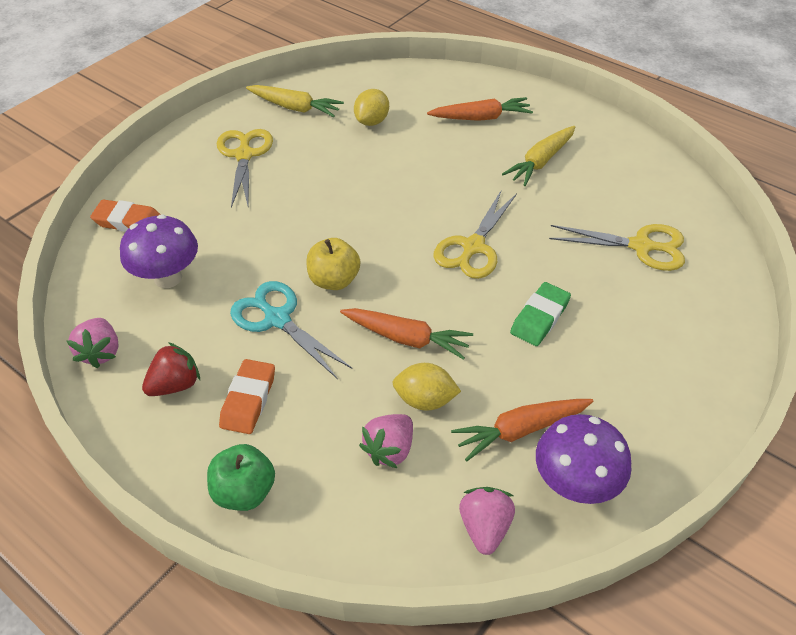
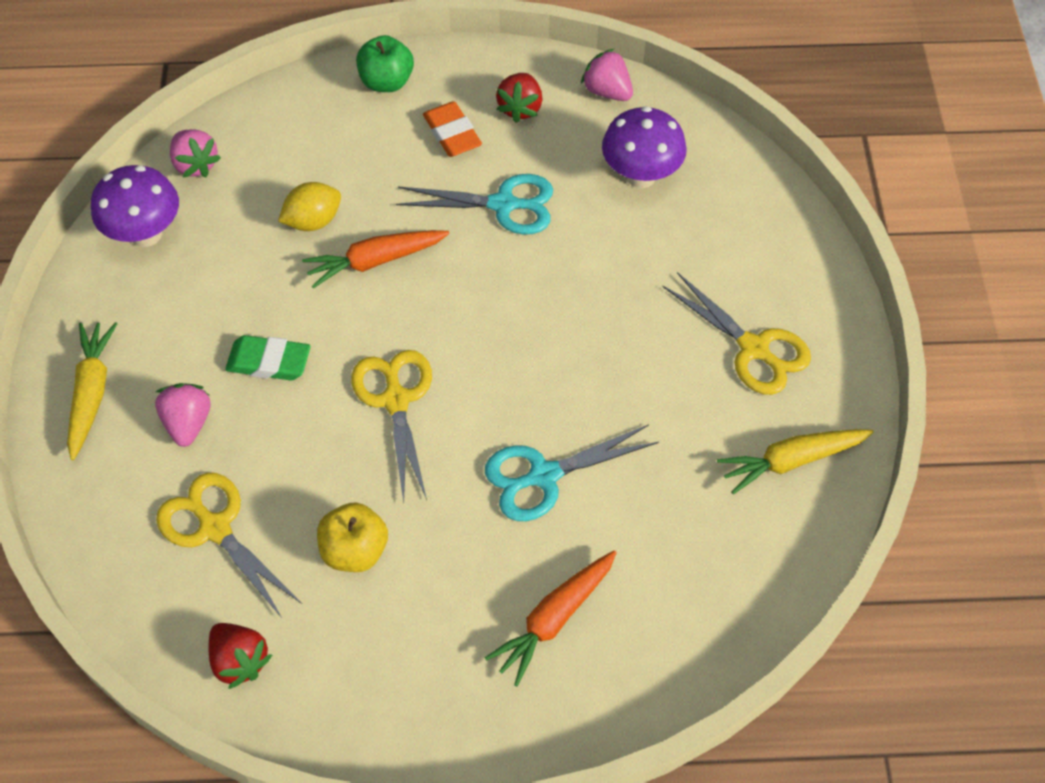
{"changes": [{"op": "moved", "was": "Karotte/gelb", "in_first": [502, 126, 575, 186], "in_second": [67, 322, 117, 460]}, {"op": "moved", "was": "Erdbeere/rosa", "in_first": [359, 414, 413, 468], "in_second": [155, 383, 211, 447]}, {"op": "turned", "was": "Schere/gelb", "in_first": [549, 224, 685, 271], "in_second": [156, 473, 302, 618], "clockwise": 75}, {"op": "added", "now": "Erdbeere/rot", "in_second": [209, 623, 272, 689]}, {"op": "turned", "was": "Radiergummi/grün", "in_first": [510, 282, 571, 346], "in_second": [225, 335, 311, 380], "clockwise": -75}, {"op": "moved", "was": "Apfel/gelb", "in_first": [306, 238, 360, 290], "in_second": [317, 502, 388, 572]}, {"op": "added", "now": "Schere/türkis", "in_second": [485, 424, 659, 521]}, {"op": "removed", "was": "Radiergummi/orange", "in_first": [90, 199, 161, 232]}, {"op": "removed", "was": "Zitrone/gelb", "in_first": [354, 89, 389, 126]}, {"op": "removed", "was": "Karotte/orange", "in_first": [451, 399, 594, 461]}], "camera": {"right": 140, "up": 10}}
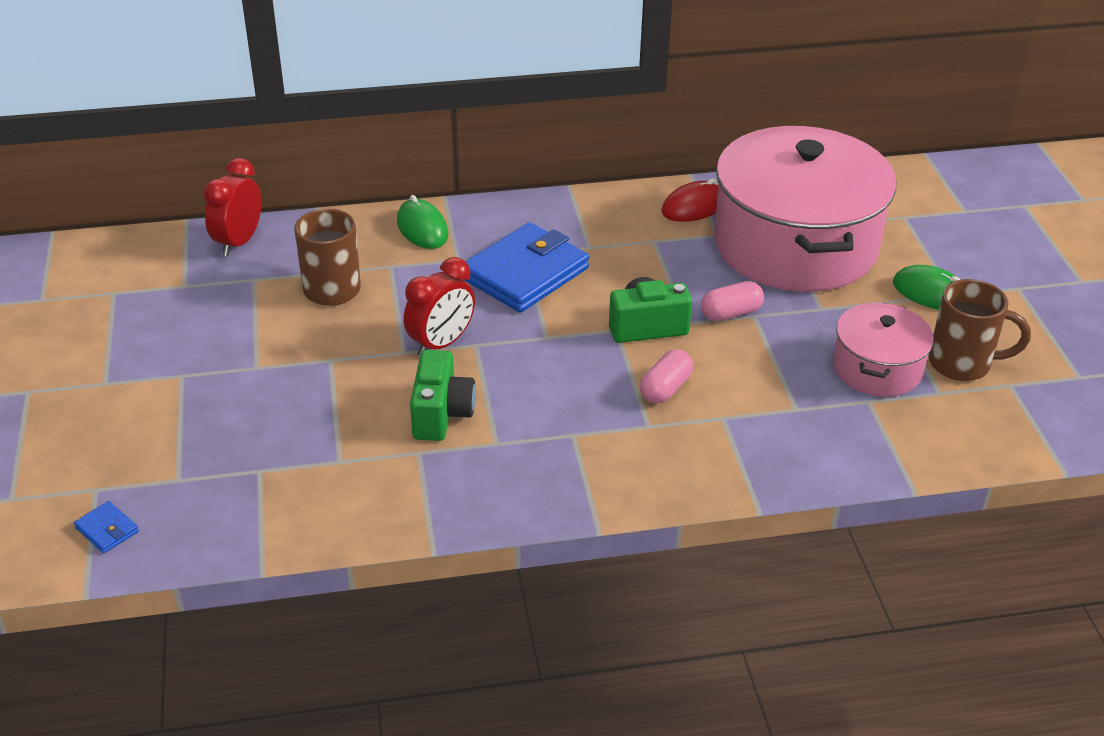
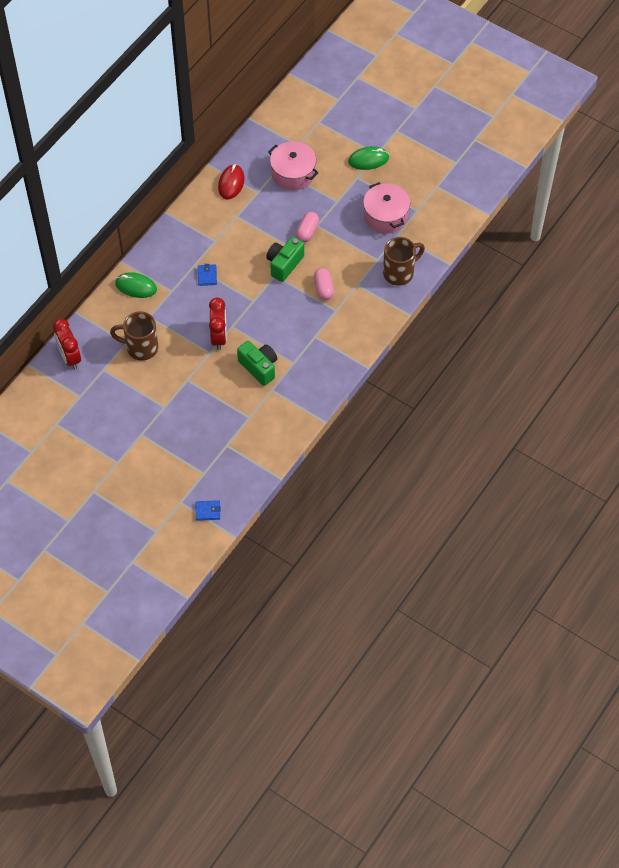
{"changes": [{"op": "resized", "was": "Geldbörse/blau", "in_first": [463, 222, 589, 313], "in_second": [198, 264, 217, 286], "ratio": 0.41}, {"op": "resized", "was": "Kochtopf/rosa", "in_first": [714, 126, 896, 292], "in_second": [268, 141, 319, 190], "ratio": 0.49}, {"op": "moved", "was": "Tasse/braun", "in_first": [929, 279, 1031, 381], "in_second": [383, 237, 425, 286]}], "camera": {"right": -45, "up": 20}}
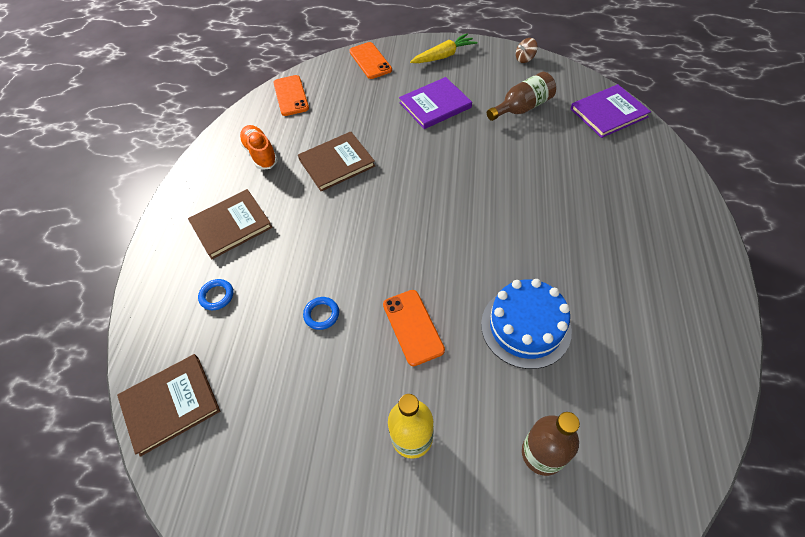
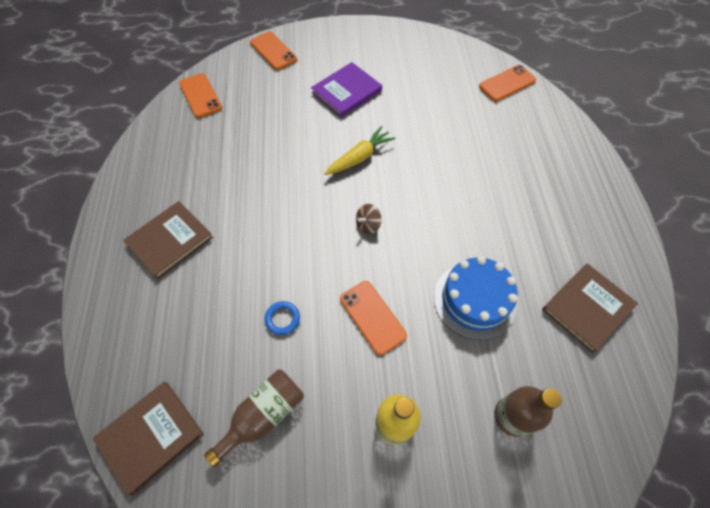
{"changes": [{"op": "moved", "was": "Flasche/braun", "in_first": [487, 72, 556, 121], "in_second": [204, 370, 304, 467]}, {"op": "moved", "was": "Karotte/gelb", "in_first": [410, 33, 478, 63], "in_second": [324, 126, 396, 175]}, {"op": "moved", "was": "Kreisel/braun", "in_first": [516, 38, 538, 63], "in_second": [356, 204, 381, 234]}, {"op": "replaced", "was": "Buch/lila", "now": "Handy/orange", "in_first": [571, 84, 651, 138], "in_second": [479, 65, 536, 102]}, {"op": "moved", "was": "Buch/braun", "in_first": [298, 131, 375, 191], "in_second": [542, 264, 638, 353]}, {"op": "removed", "was": "Ring/blau", "in_first": [198, 279, 233, 310]}, {"op": "removed", "was": "Schuh/orange", "in_first": [239, 125, 278, 170]}], "camera": {"right": -15, "up": 5}}
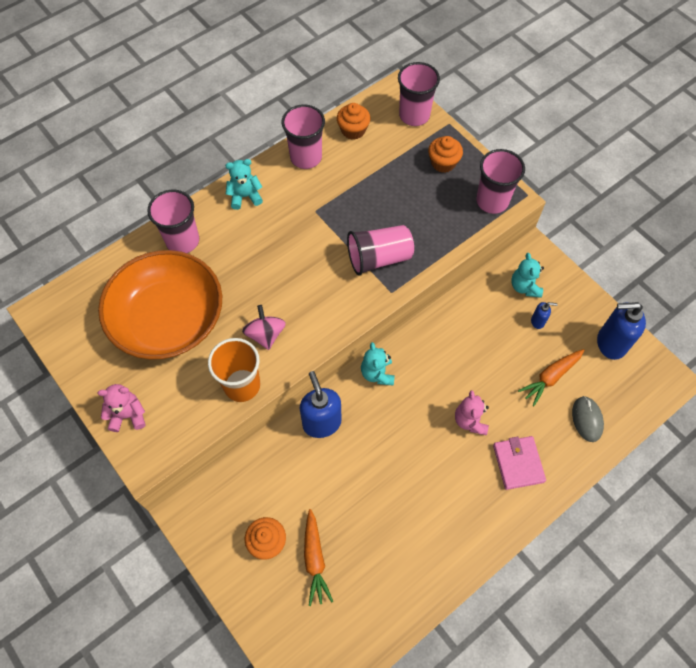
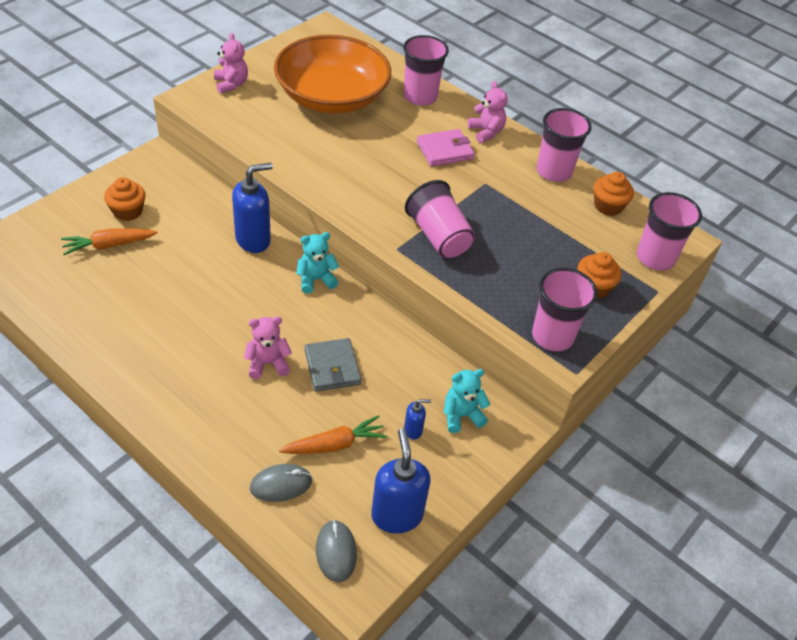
{"changes": [{"op": "turned", "was": "Karotte/orange", "in_first": [518, 349, 585, 406], "in_second": [279, 415, 388, 454], "clockwise": 120}, {"op": "added", "now": "Geldbörse/grau", "in_second": [305, 338, 361, 392]}, {"op": "added", "now": "Computermaus/grau", "in_second": [316, 520, 357, 582]}, {"op": "turned", "was": "Seifenspender/blau", "in_first": [531, 302, 558, 329], "in_second": [404, 399, 431, 440], "clockwise": -90}, {"op": "moved", "was": "Geldbörse/rosa", "in_first": [493, 436, 546, 490], "in_second": [417, 129, 475, 166]}, {"op": "recoloured", "was": "Teddybär/türkis", "now": "Teddybär/rosa", "in_first": [225, 159, 263, 210], "in_second": [468, 81, 508, 143]}, {"op": "removed", "was": "Becher/orange", "in_first": [208, 338, 261, 402]}, {"op": "removed", "was": "Kreisel/rosa", "in_first": [242, 305, 286, 350]}], "camera": {"right": 75, "up": -15}}
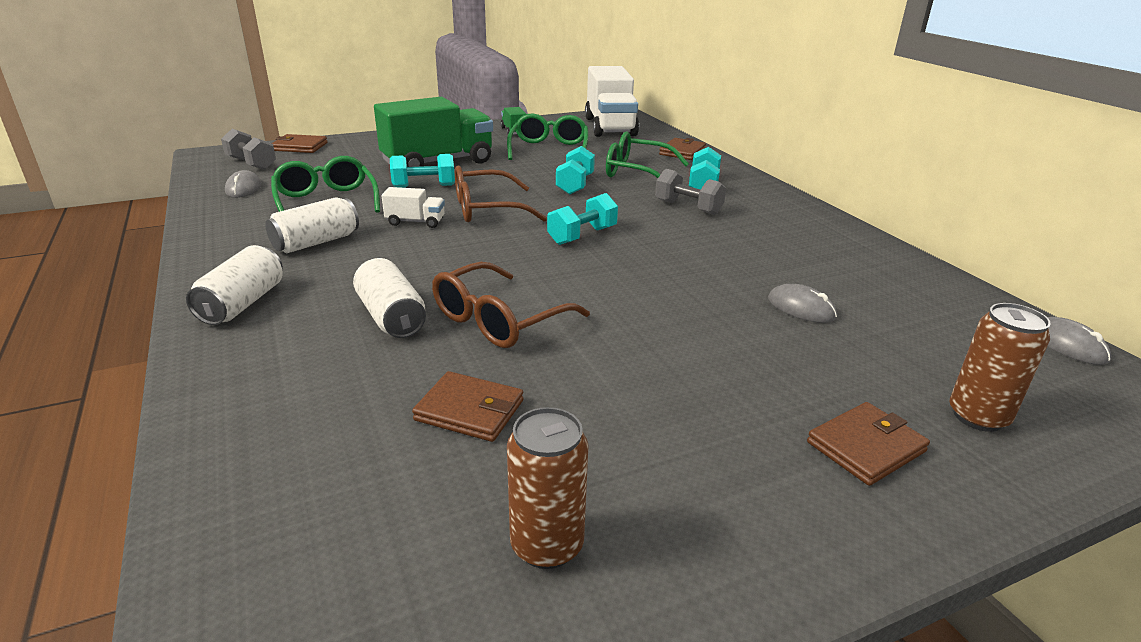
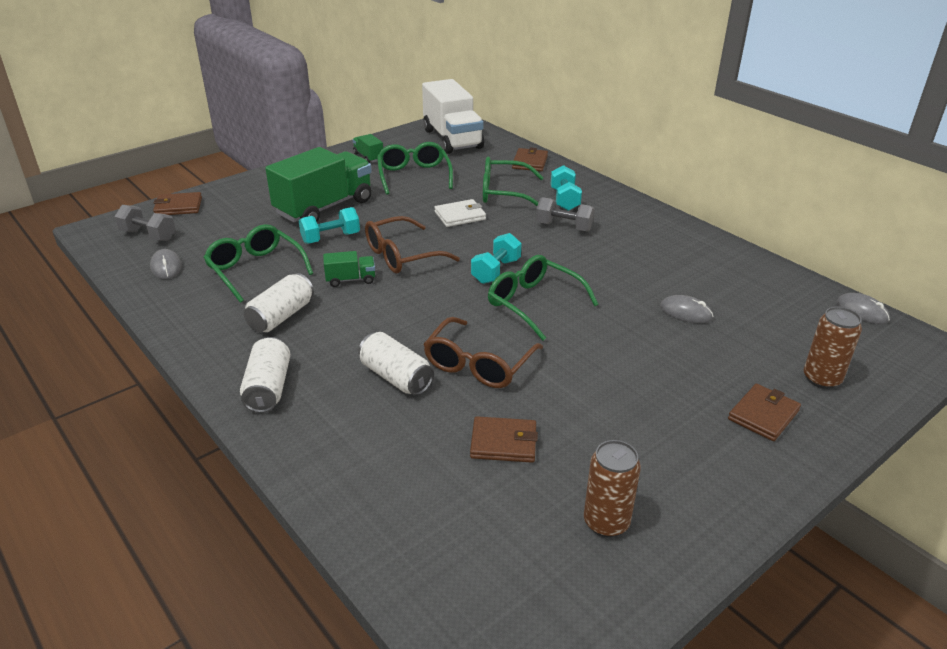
{"changes": [{"op": "recoloured", "was": "Lastwagen/weiß", "now": "Lastwagen/grün", "in_first": [382, 187, 445, 228], "in_second": [323, 251, 375, 287]}, {"op": "replaced", "was": "Hantel/türkis", "now": "Geldbörse/weiß", "in_first": [556, 146, 595, 195], "in_second": [434, 199, 486, 227]}, {"op": "added", "now": "Brille/grün", "in_second": [488, 255, 599, 341]}], "camera": {"right": -15, "up": 5}}
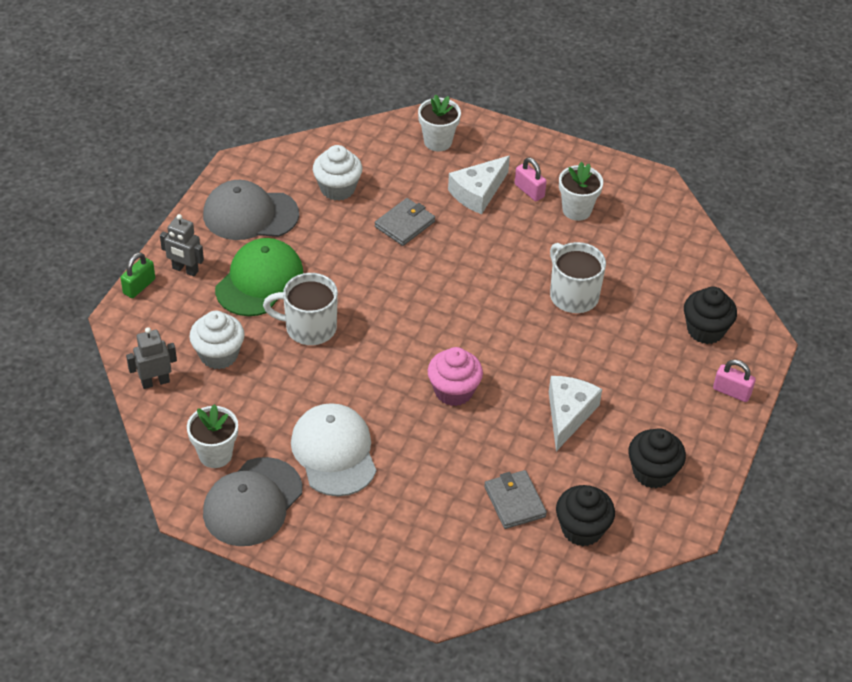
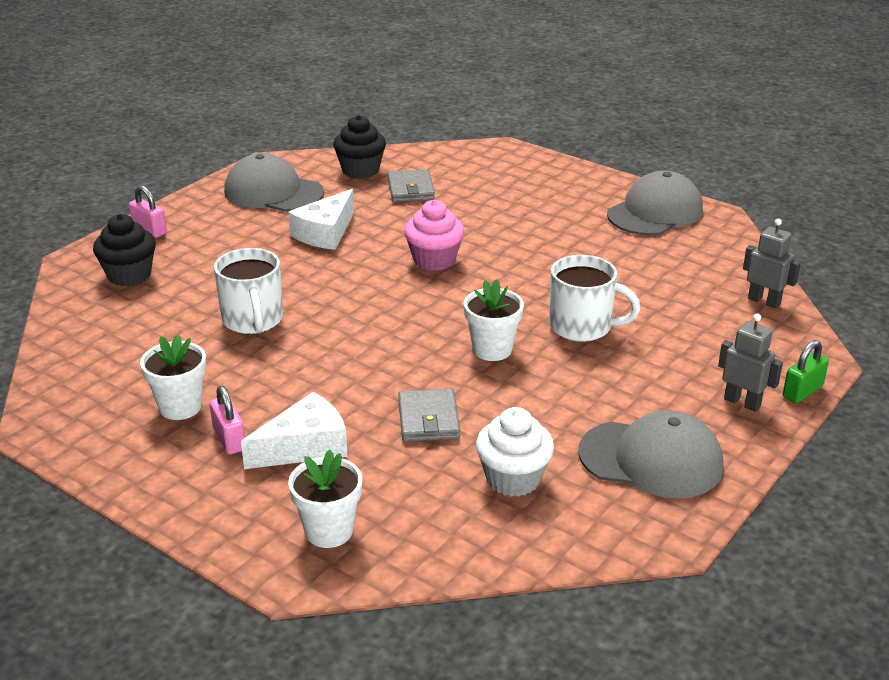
{"changes": [{"op": "replaced", "was": "Muffin/schwarz", "now": "Kappe/grau", "in_first": [628, 428, 686, 489], "in_second": [224, 153, 324, 212]}, {"op": "turned", "was": "Geldbörse/grau", "in_first": [375, 198, 435, 246], "in_second": [398, 388, 460, 442], "clockwise": -60}, {"op": "moved", "was": "Blumentopf/weiß", "in_first": [187, 404, 238, 468], "in_second": [464, 279, 524, 361]}, {"op": "turned", "was": "Roboter/grau", "in_first": [126, 327, 177, 389], "in_second": [743, 219, 801, 309], "clockwise": -135}, {"op": "removed", "was": "Muffin/weiß", "in_first": [189, 311, 245, 369]}, {"op": "removed", "was": "Kappe/grün", "in_first": [215, 238, 303, 316]}, {"op": "removed", "was": "Kappe/weiß", "in_first": [291, 403, 376, 496]}], "camera": {"right": -165, "up": -15}}
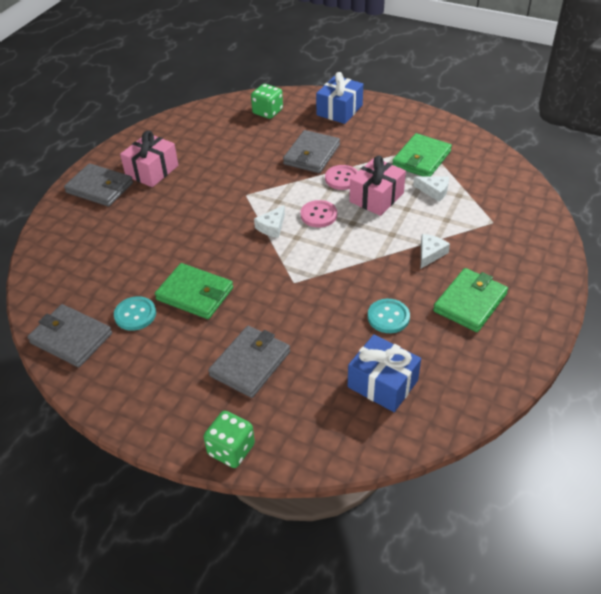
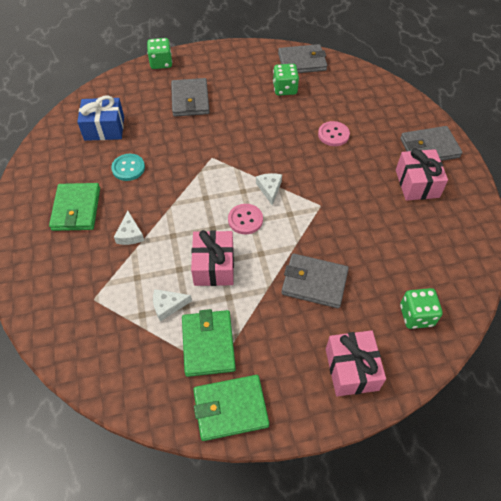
{"changes": [{"op": "moved", "was": "Geldbörse/grün", "in_first": [155, 263, 233, 319], "in_second": [193, 375, 269, 441]}, {"op": "replaced", "was": "Knopf/türkis", "now": "Spielwürfel/grün", "in_first": [114, 296, 156, 331], "in_second": [273, 64, 299, 95]}, {"op": "turned", "was": "Geldbörse/grau", "in_first": [283, 130, 340, 173], "in_second": [281, 253, 349, 308], "clockwise": -60}, {"op": "moved", "was": "Knopf/rosa", "in_first": [325, 165, 358, 190], "in_second": [318, 121, 350, 146]}, {"op": "recoloured", "was": "Geschenk/blau", "now": "Geschenk/rosa", "in_first": [316, 72, 363, 124], "in_second": [326, 330, 386, 396]}], "camera": {"right": 140, "up": 10}}
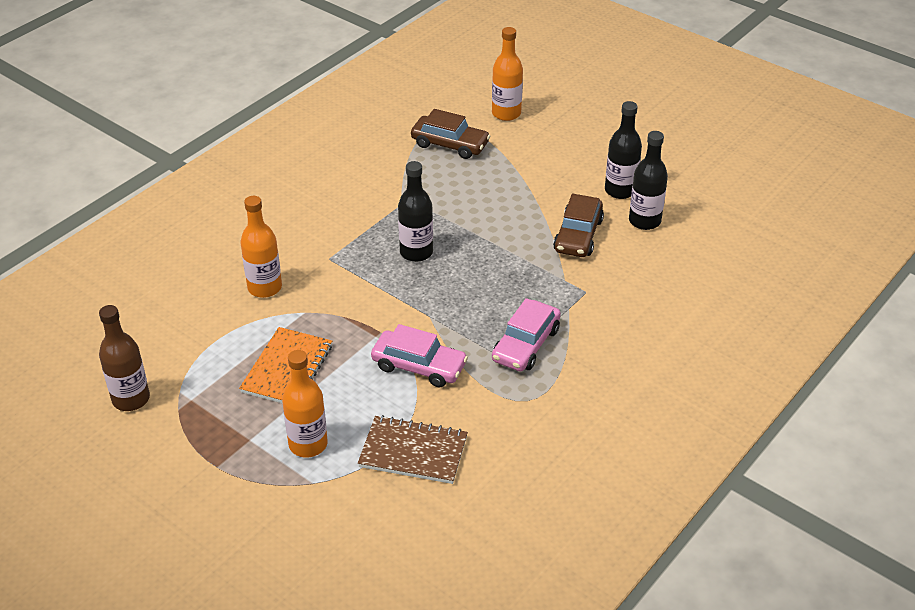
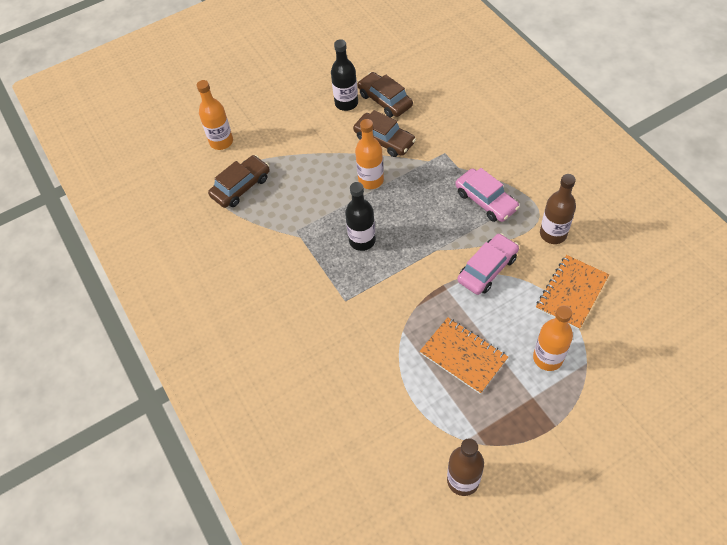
{"changes": [{"op": "moved", "was": "Flasche/orange", "in_first": [241, 196, 282, 298], "in_second": [355, 119, 384, 189]}, {"op": "replaced", "was": "Flasche/schwarz", "now": "Auto/braun", "in_first": [629, 131, 668, 230], "in_second": [357, 72, 413, 117]}, {"op": "recoloured", "was": "Notizbuch/braun", "now": "Notizbuch/orange", "in_first": [358, 415, 468, 484], "in_second": [536, 255, 609, 330]}, {"op": "added", "now": "Flasche/braun", "in_second": [540, 174, 576, 244]}], "camera": {"right": -65, "up": 15}}
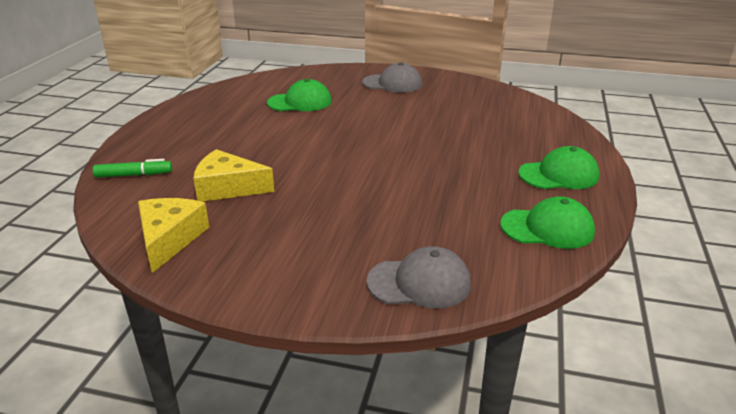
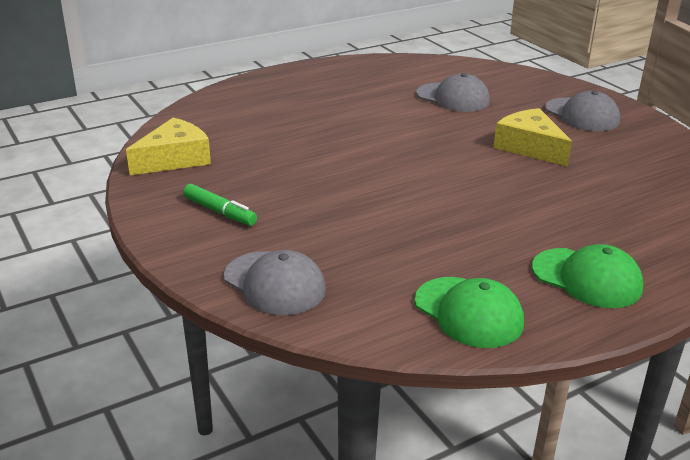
{"changes": [{"op": "moved", "was": "Filzstift/grün", "in_first": [93, 159, 172, 178], "in_second": [183, 184, 257, 226]}, {"op": "recoloured", "was": "Kappe/grün", "now": "Kappe/grau", "in_first": [267, 79, 331, 111], "in_second": [416, 73, 490, 112]}, {"op": "moved", "was": "Käse/gelb", "in_first": [194, 149, 274, 202], "in_second": [493, 108, 572, 167]}], "camera": {"right": 45, "up": 0}}
